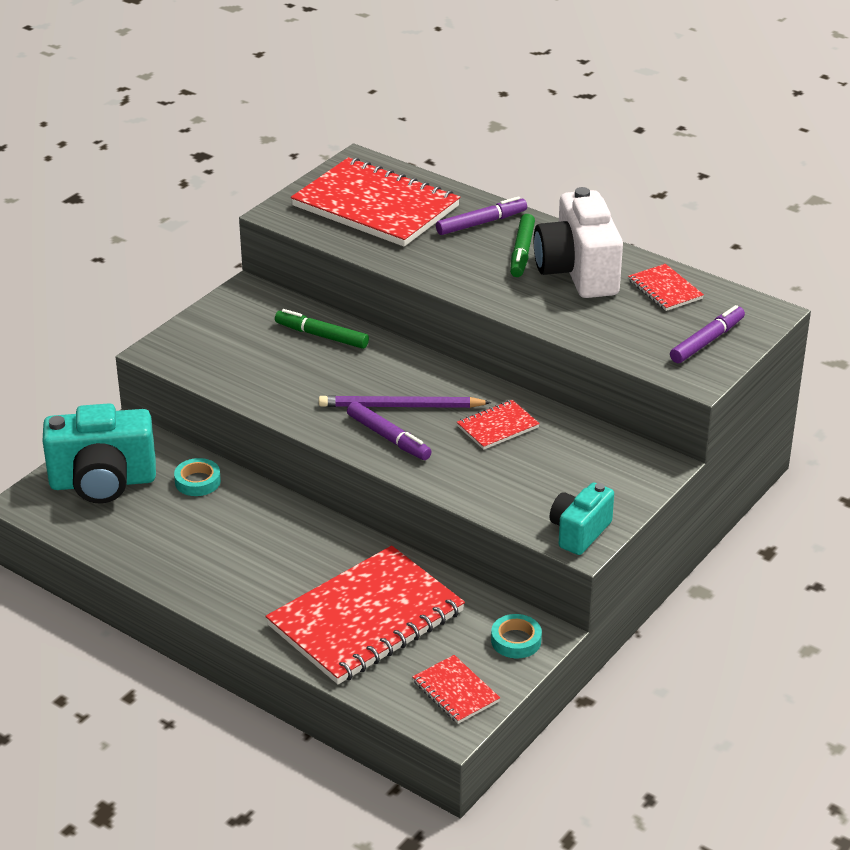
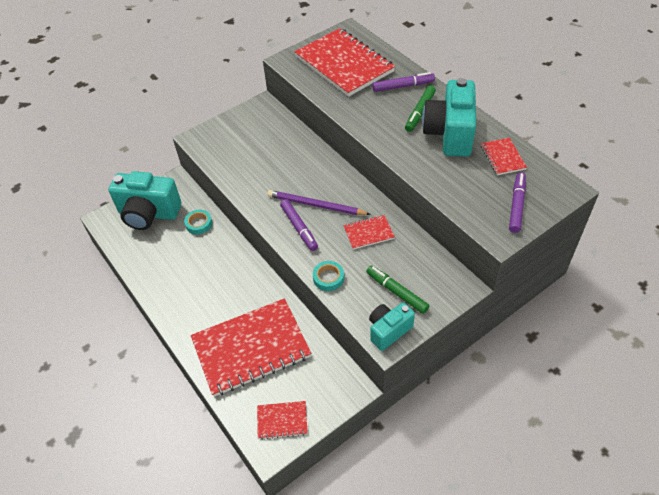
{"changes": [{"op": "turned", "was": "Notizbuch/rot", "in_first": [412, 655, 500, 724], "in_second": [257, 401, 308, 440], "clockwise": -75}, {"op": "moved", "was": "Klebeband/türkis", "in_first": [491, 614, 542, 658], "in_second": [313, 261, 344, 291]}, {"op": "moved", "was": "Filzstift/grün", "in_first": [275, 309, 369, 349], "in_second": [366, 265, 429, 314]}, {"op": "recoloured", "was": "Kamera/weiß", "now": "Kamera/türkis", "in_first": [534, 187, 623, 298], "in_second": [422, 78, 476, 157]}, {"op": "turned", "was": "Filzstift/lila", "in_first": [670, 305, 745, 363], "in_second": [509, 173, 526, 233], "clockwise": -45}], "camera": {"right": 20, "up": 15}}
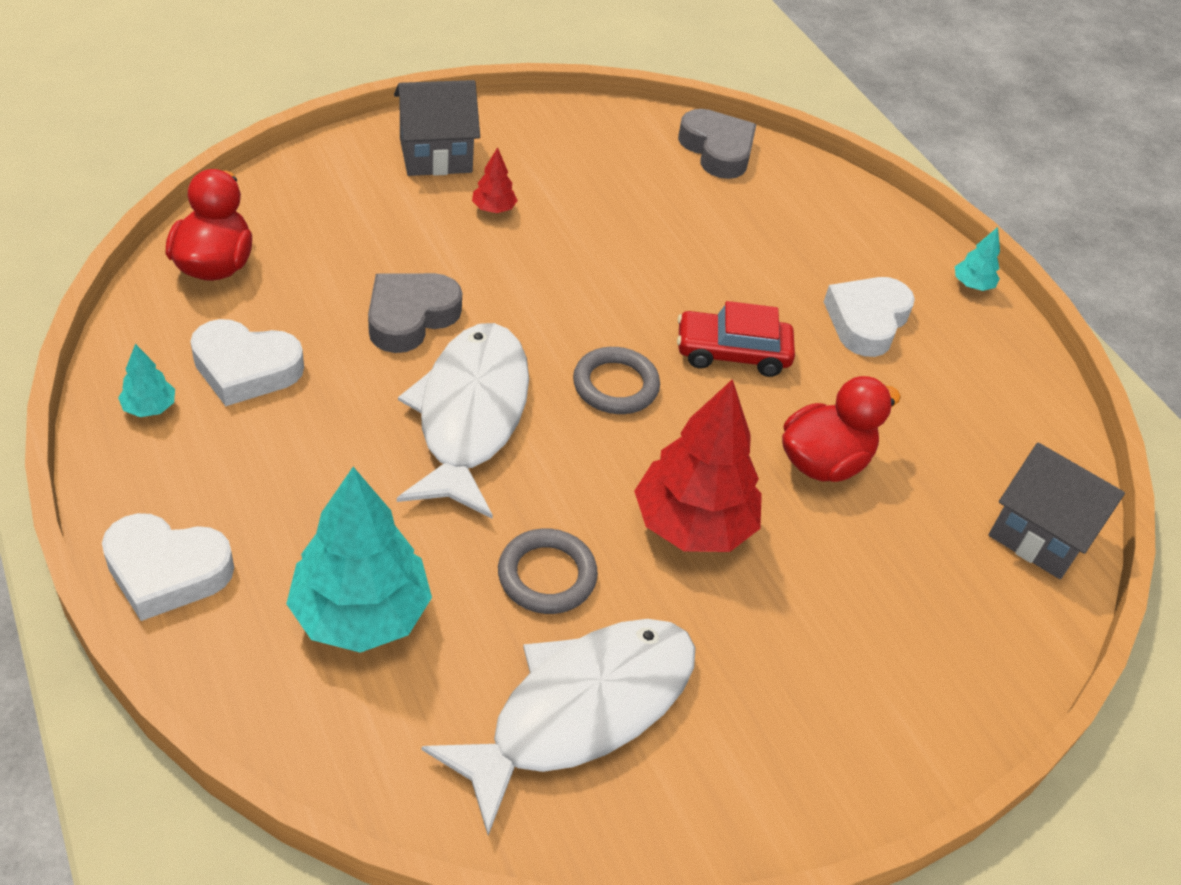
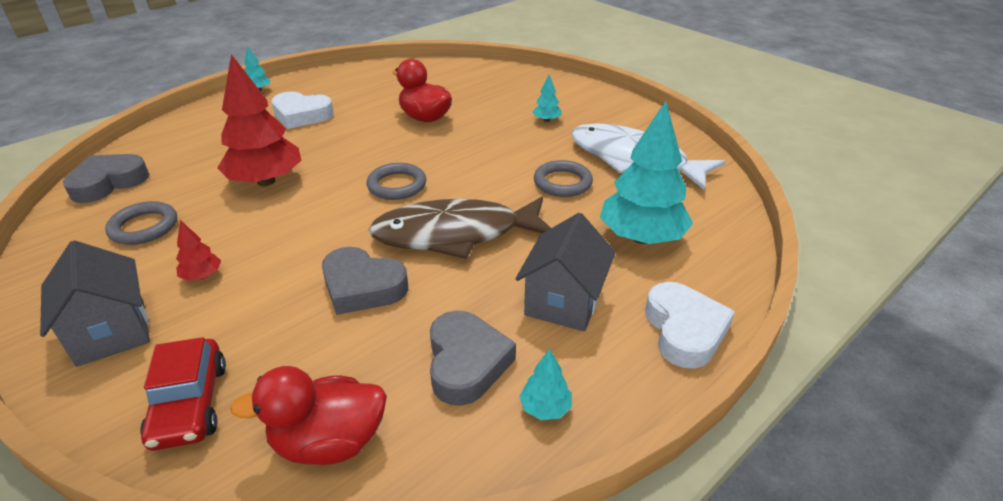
{"changes": [{"op": "added", "now": "Ring/grau", "in_second": [105, 201, 177, 245]}, {"op": "moved", "was": "Auto/rot", "in_first": [677, 301, 795, 377], "in_second": [140, 337, 226, 451]}, {"op": "moved", "was": "Baum/rot", "in_first": [634, 379, 762, 552], "in_second": [218, 54, 301, 186]}, {"op": "recoloured", "was": "Fisch/weiß", "now": "Fisch/braun", "in_first": [397, 323, 529, 518], "in_second": [369, 197, 551, 259]}, {"op": "recoloured", "was": "Herz/weiß", "now": "Herz/grau", "in_first": [190, 319, 304, 406], "in_second": [430, 311, 516, 406]}, {"op": "moved", "was": "Haus/grau", "in_first": [989, 443, 1125, 579], "in_second": [515, 213, 616, 331]}, {"op": "added", "now": "Baum/türkis", "in_second": [532, 75, 561, 122]}], "camera": {"right": -100, "up": -10}}
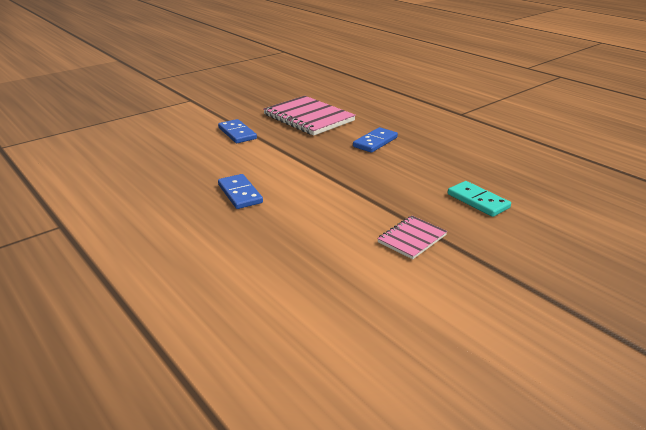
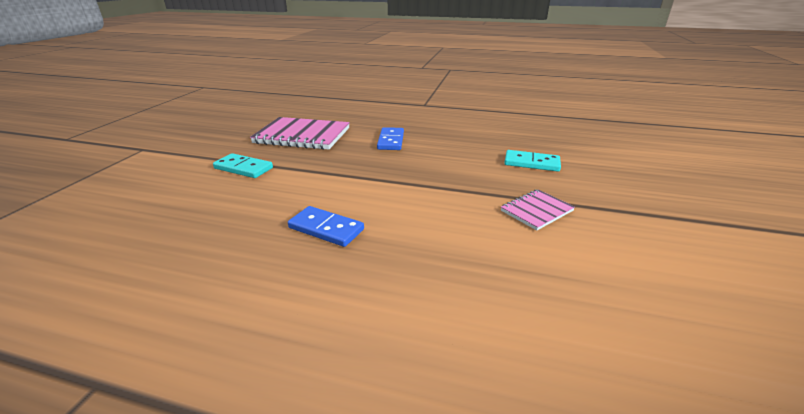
{"changes": [{"op": "recoloured", "was": "Dominostein/blau", "now": "Dominostein/türkis", "in_first": [218, 119, 257, 143], "in_second": [213, 153, 273, 178]}, {"op": "turned", "was": "Notizbuch/rosa", "in_first": [377, 216, 447, 259], "in_second": [501, 190, 575, 230], "clockwise": 45}], "camera": {"right": -35, "up": 0}}
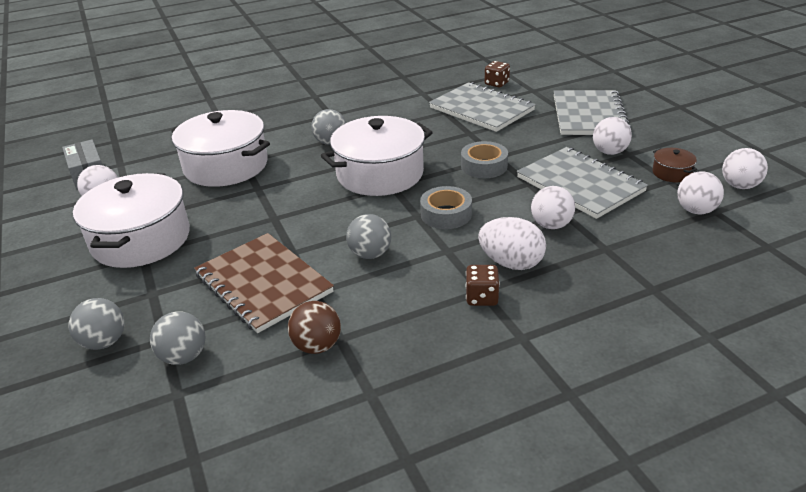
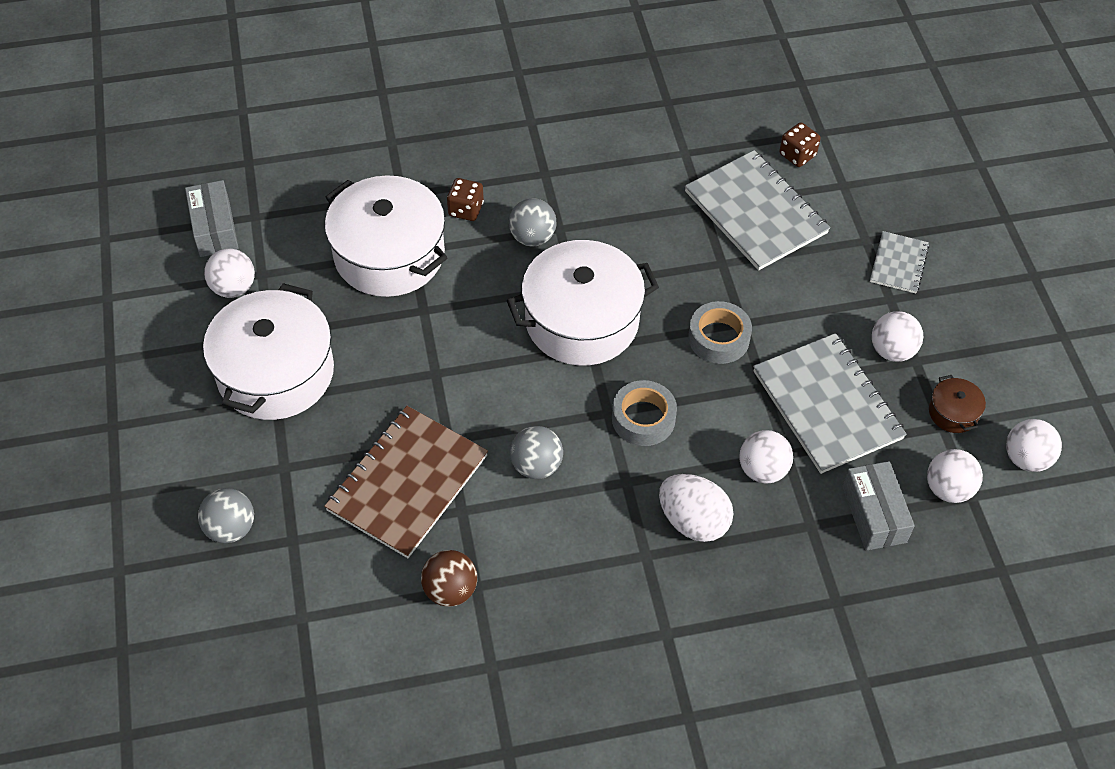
{"changes": [{"op": "turned", "was": "Notizbuch/braun", "in_first": [194, 233, 334, 333], "in_second": [324, 406, 488, 558], "clockwise": 60}, {"op": "moved", "was": "Spielwürfel/braun", "in_first": [466, 265, 500, 306], "in_second": [447, 178, 484, 221]}, {"op": "added", "now": "Schachtel/grau", "in_second": [842, 461, 915, 551]}, {"op": "resized", "was": "Notizbuch/grau", "in_first": [554, 90, 631, 135], "in_second": [870, 231, 929, 294], "ratio": 0.52}, {"op": "removed", "was": "Ball/grau", "in_first": [150, 311, 206, 365]}], "camera": {"right": 10, "up": 20}}
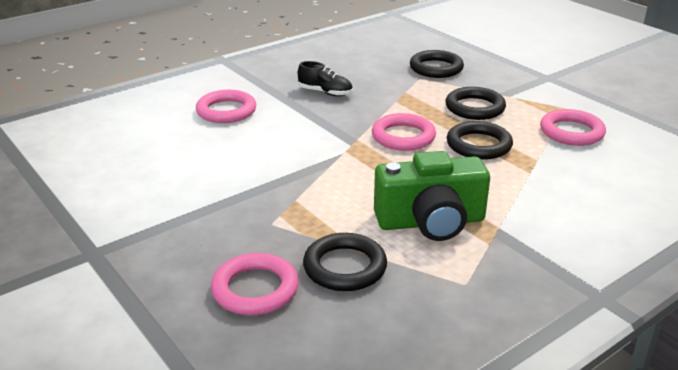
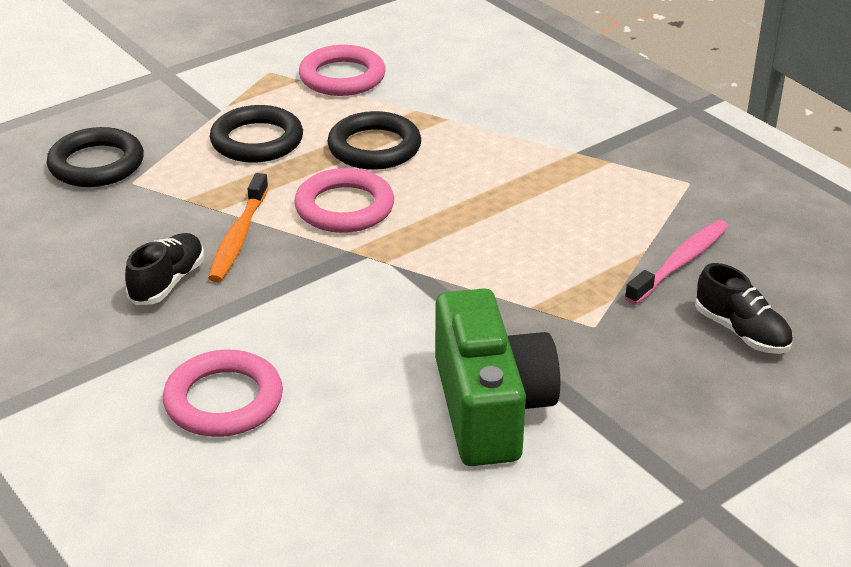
{"changes": [{"op": "added", "now": "Zahnbürste/orange", "in_second": [208, 173, 268, 282]}, {"op": "moved", "was": "Kamera/grün", "in_first": [374, 151, 490, 241], "in_second": [435, 288, 560, 466]}, {"op": "replaced", "was": "Ring/schwarz", "now": "Zahnbürste/rosa", "in_first": [303, 233, 387, 291], "in_second": [625, 220, 729, 305]}, {"op": "replaced", "was": "Ring/rosa", "now": "Schuh/schwarz", "in_first": [211, 253, 299, 315], "in_second": [695, 263, 793, 354]}], "camera": {"right": -90, "up": 5}}
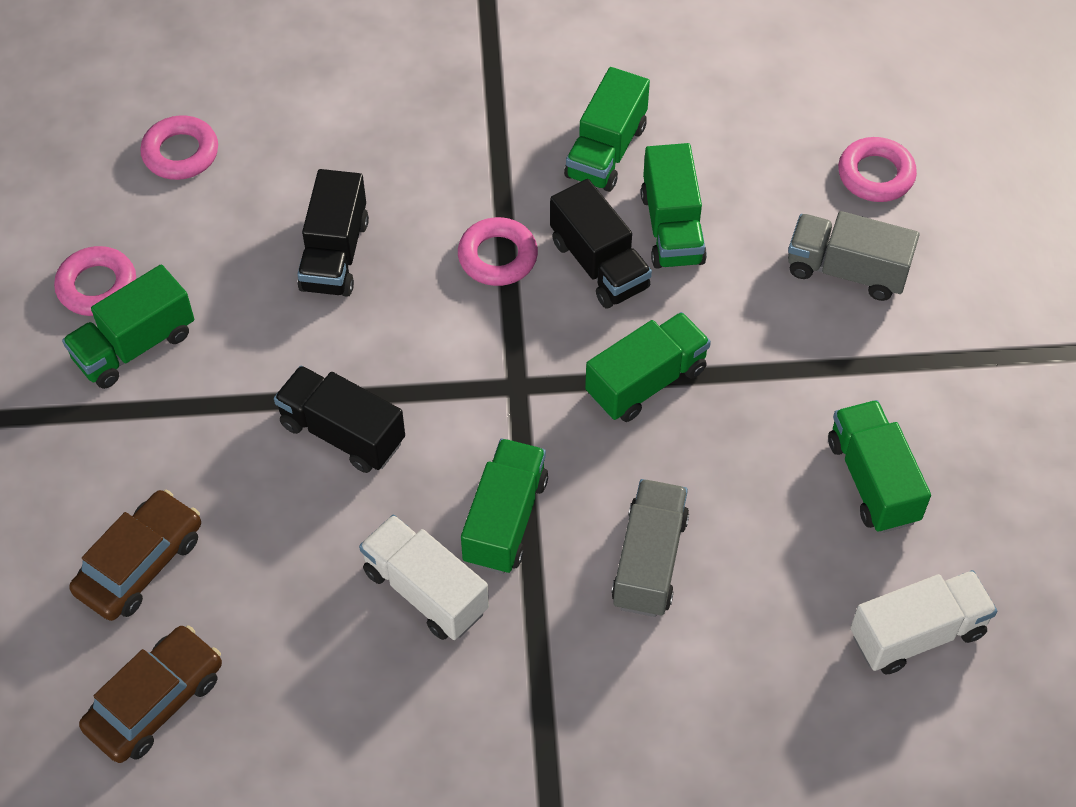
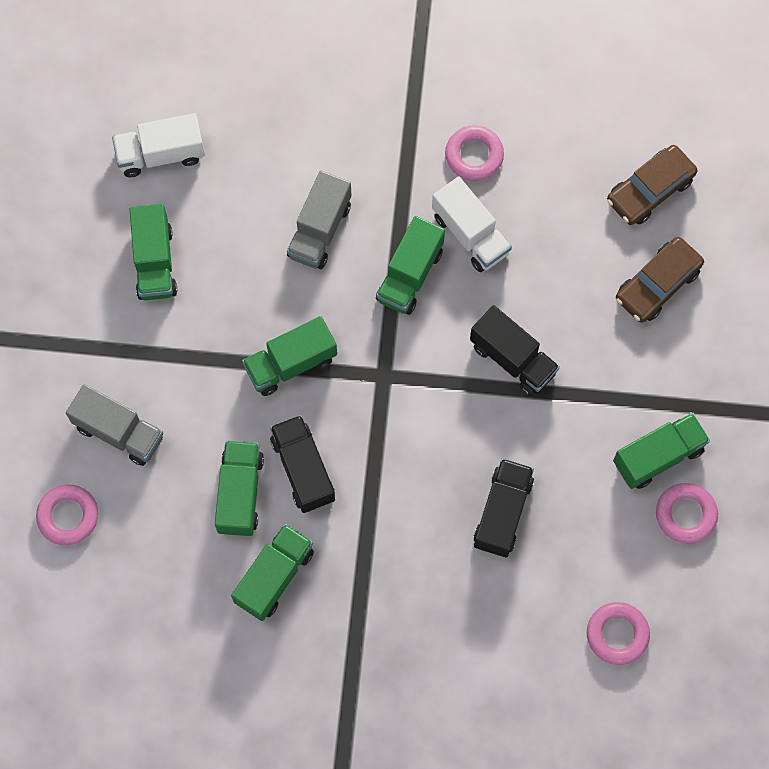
{"changes": [{"op": "moved", "was": "Ring/rosa", "in_first": [458, 217, 538, 286], "in_second": [445, 125, 504, 181]}], "camera": {"right": -170, "up": 15}}
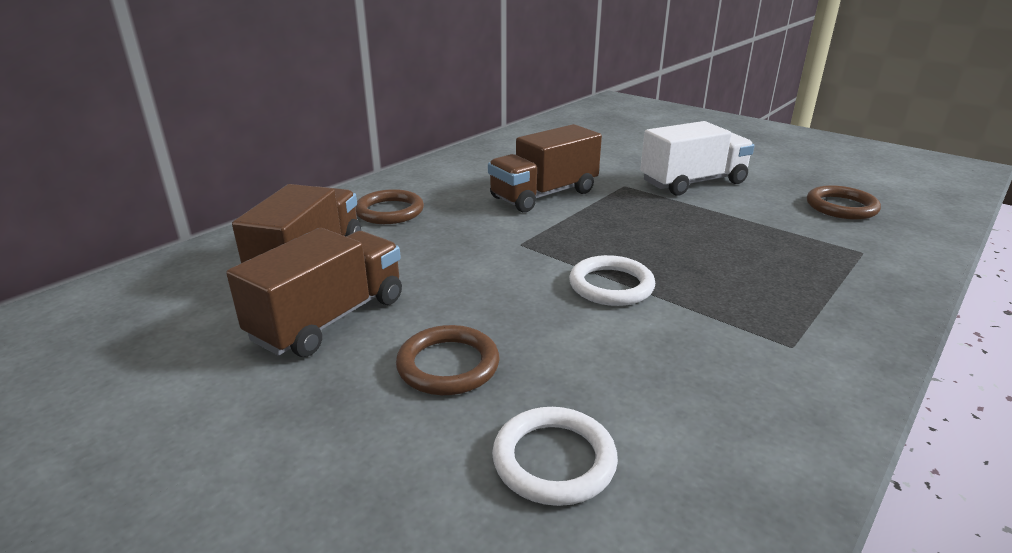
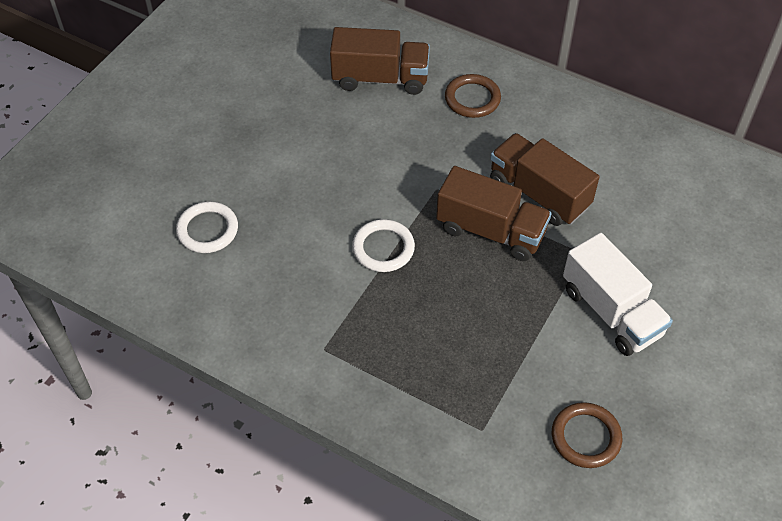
{"changes": [{"op": "moved", "was": "Lastwagen/braun", "in_first": [226, 228, 402, 357], "in_second": [436, 166, 552, 261]}, {"op": "removed", "was": "Ring/braun", "in_first": [396, 325, 500, 395]}], "camera": {"right": 80, "up": 25}}
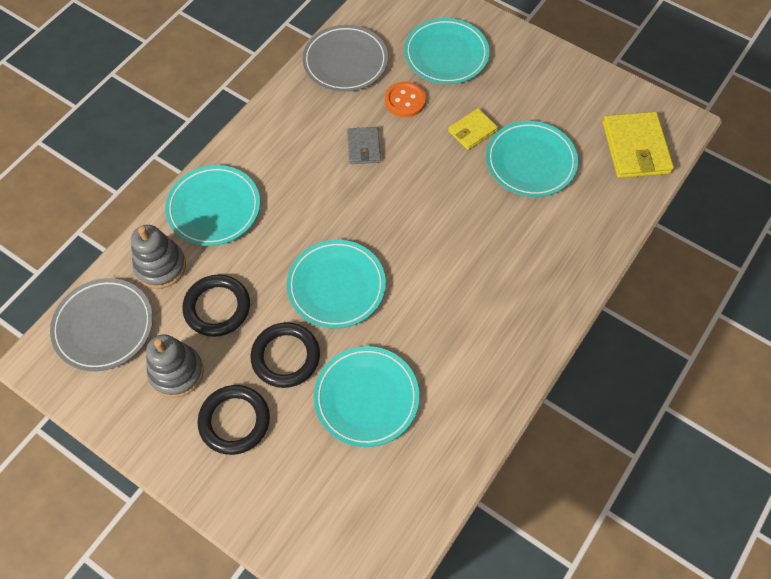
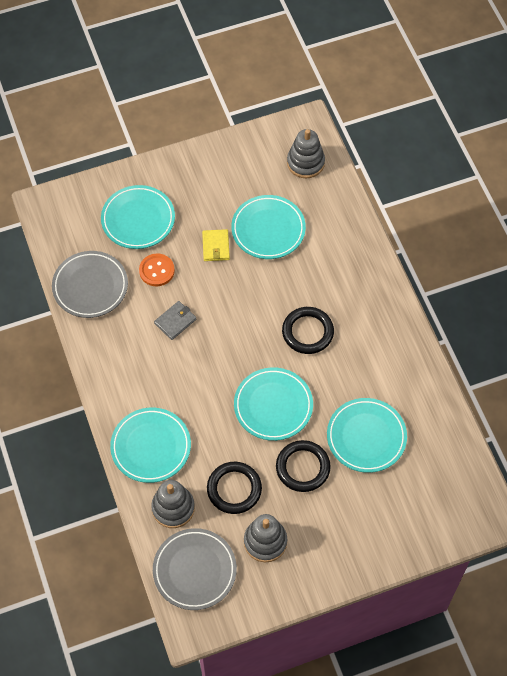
{"changes": [{"op": "turned", "was": "Geldbörse/grau", "in_first": [347, 127, 381, 164], "in_second": [154, 301, 196, 340], "clockwise": -75}, {"op": "moved", "was": "Ring/schwarz", "in_first": [197, 385, 270, 455], "in_second": [282, 307, 334, 354]}, {"op": "replaced", "was": "Geldbörse/gelb", "now": "Stapelspielzeug/grau", "in_first": [603, 111, 674, 178], "in_second": [287, 129, 325, 179]}], "camera": {"right": -55, "up": 0}}
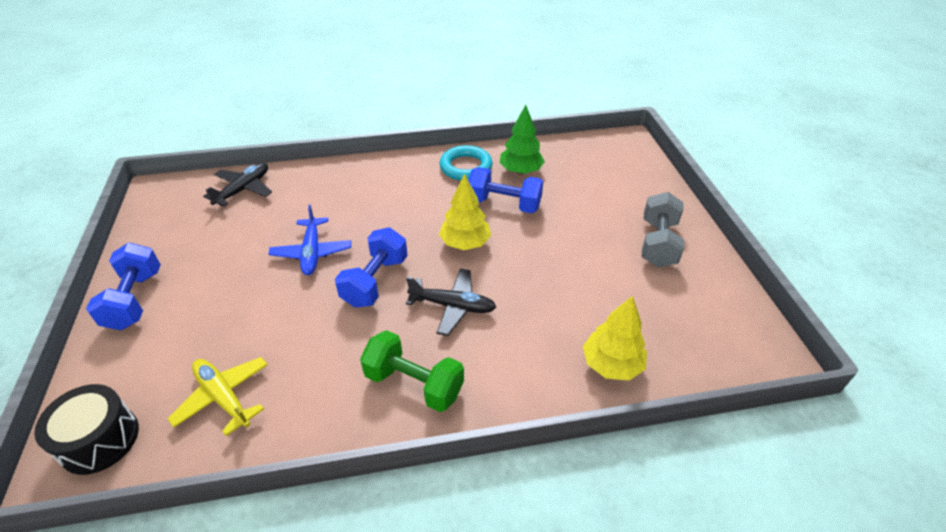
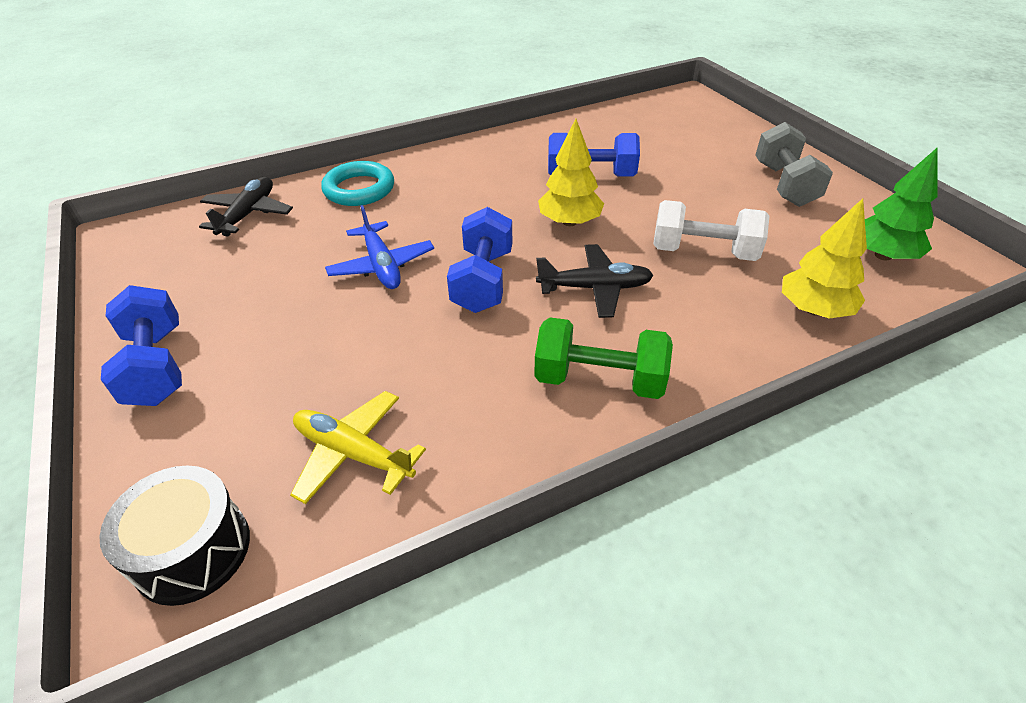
{"changes": [{"op": "moved", "was": "Ring/türkis", "in_first": [439, 145, 493, 181], "in_second": [321, 161, 394, 206]}, {"op": "added", "now": "Hantel/weiß", "in_second": [654, 200, 770, 261]}, {"op": "moved", "was": "Baum/grün", "in_first": [500, 105, 545, 174], "in_second": [865, 147, 938, 260]}], "camera": {"right": -15, "up": 0}}
